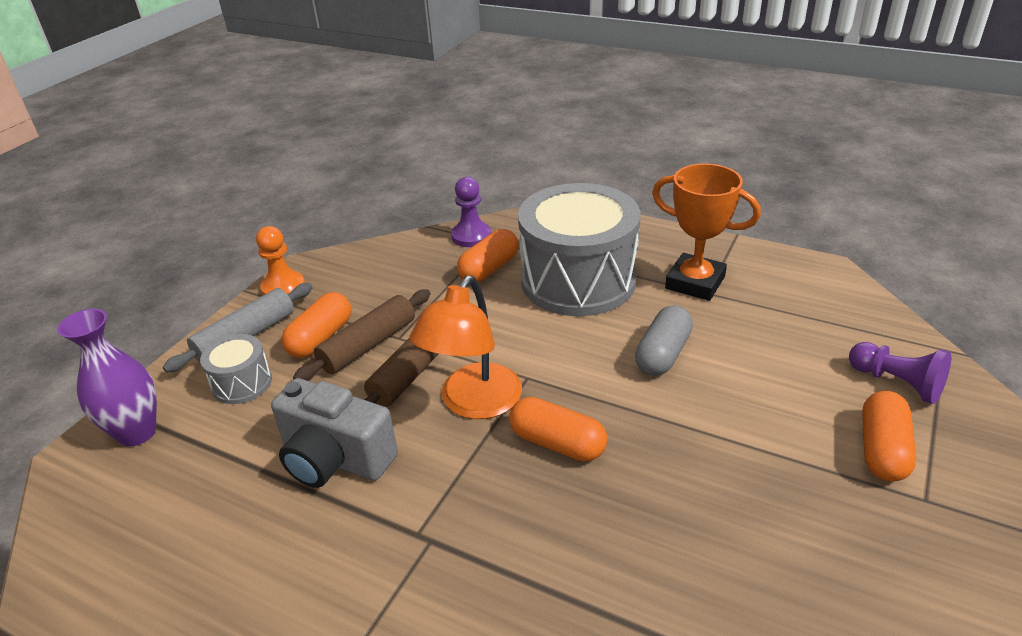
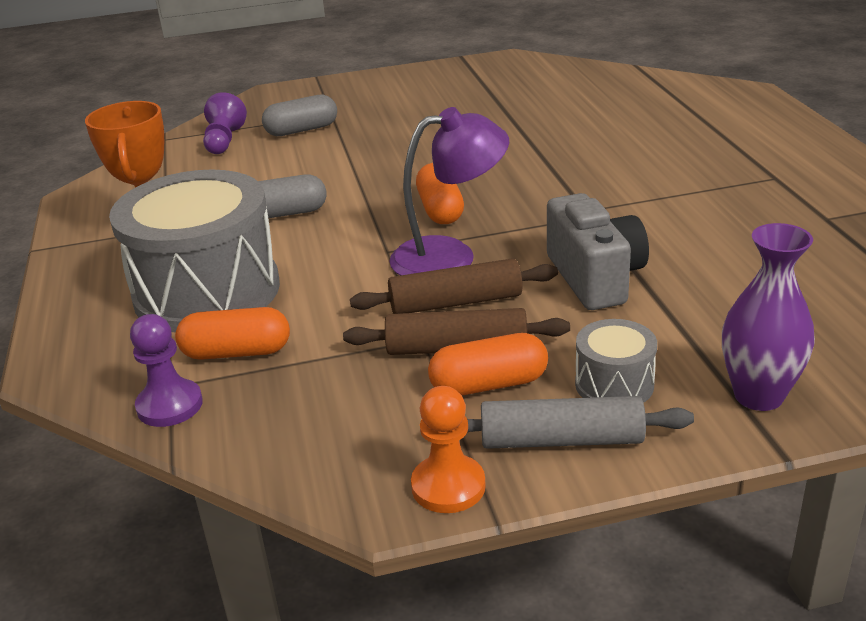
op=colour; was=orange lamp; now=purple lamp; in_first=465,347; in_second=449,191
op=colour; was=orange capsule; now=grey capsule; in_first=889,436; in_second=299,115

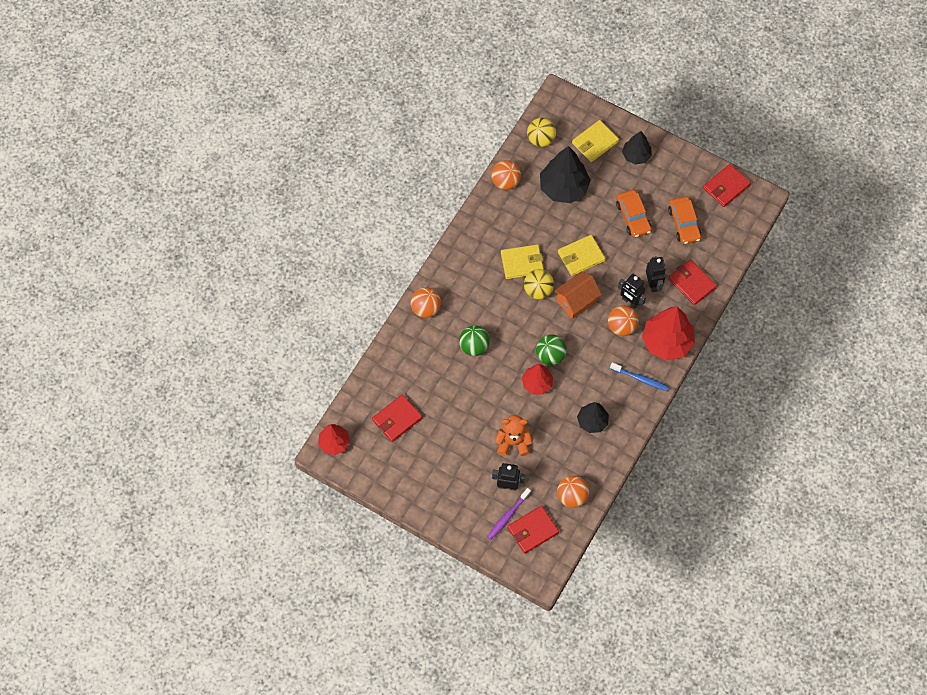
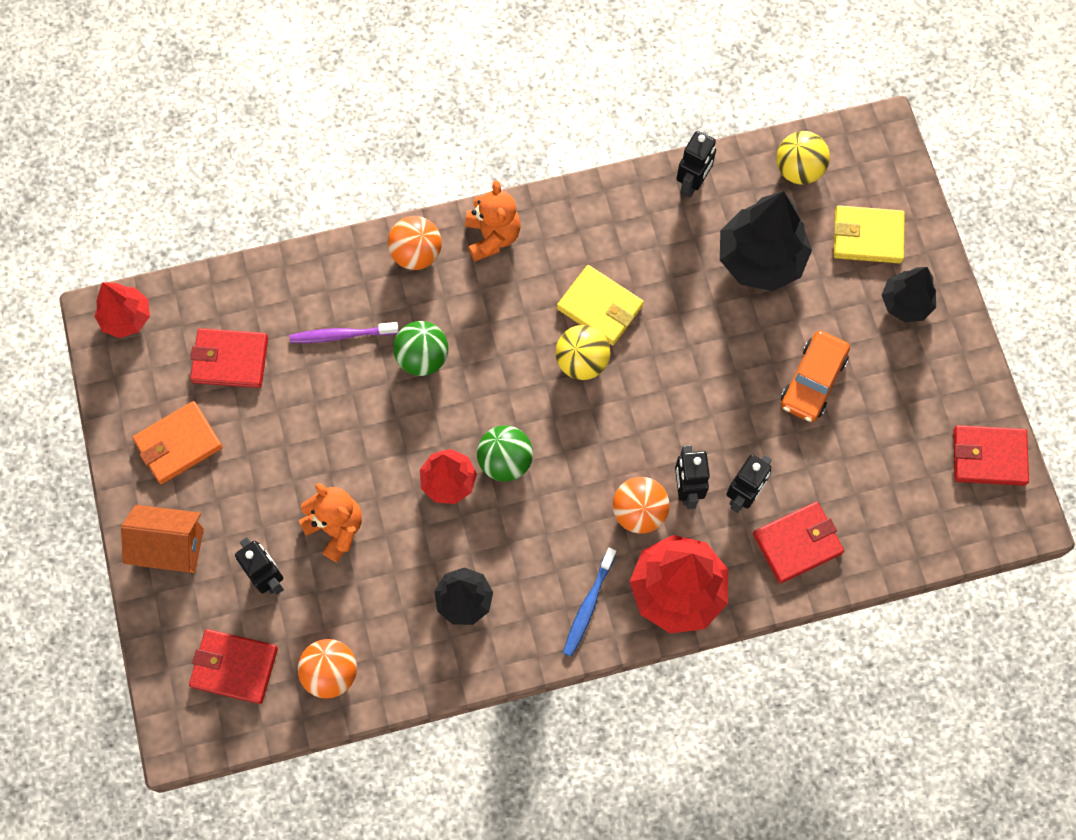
op=missing; was=yellow wallet; in_first=582,255
op=missing; was=orange car; in_first=684,220
op=appeared; now=orange wallet; in_second=178,442
op=appeared; now=orange teddy bear; in_second=492,221
op=relocated; was=purple toothbrush; in_first=509,514; in_second=344,332
op=relocated; was=orange house; in_first=578,295; in_second=162,539
op=exchanged; was=orange ball; now=black robot; in_first=506,175; in_second=696,164
op=spun; was=blue toothbrush; in_first=639,377; in_second=589,602; clockwise=45
op=spun; was=red wallet; in_first=692,282; in_second=798,542; clockwise=60

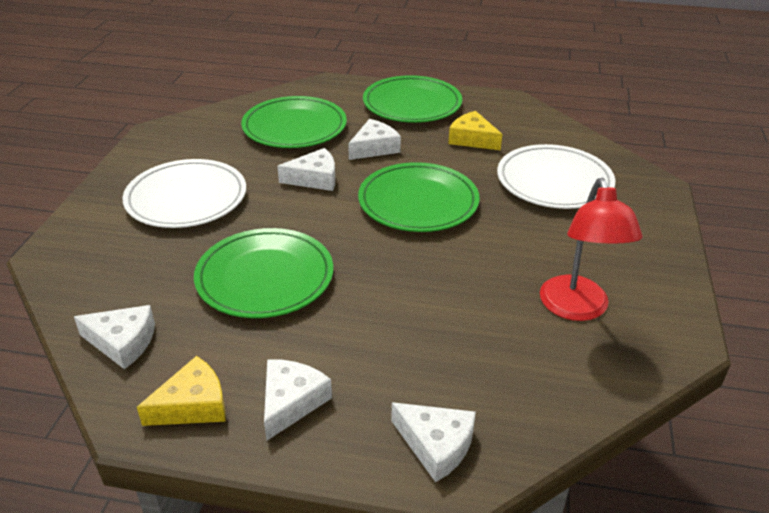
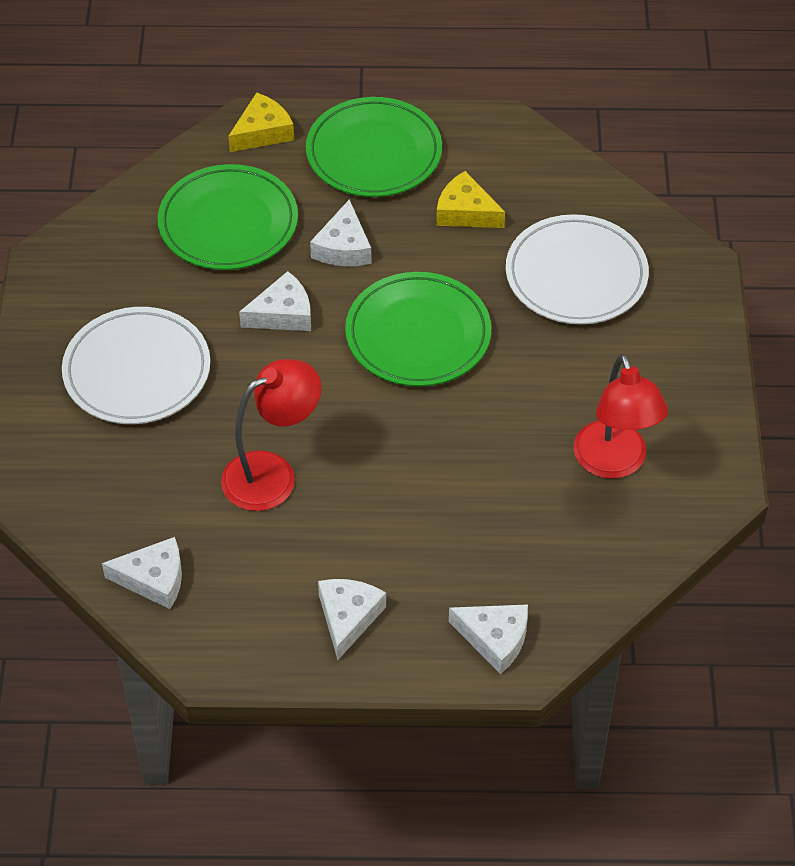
op=relocated; was=yellow cheese; in_first=181,391; in_second=261,122
op=exchanged; was=green plate; now=red lamp; in_first=263,273; in_second=271,435
op=spun; was=white cheese; in_first=374,139; in_second=340,233; clockwise=150

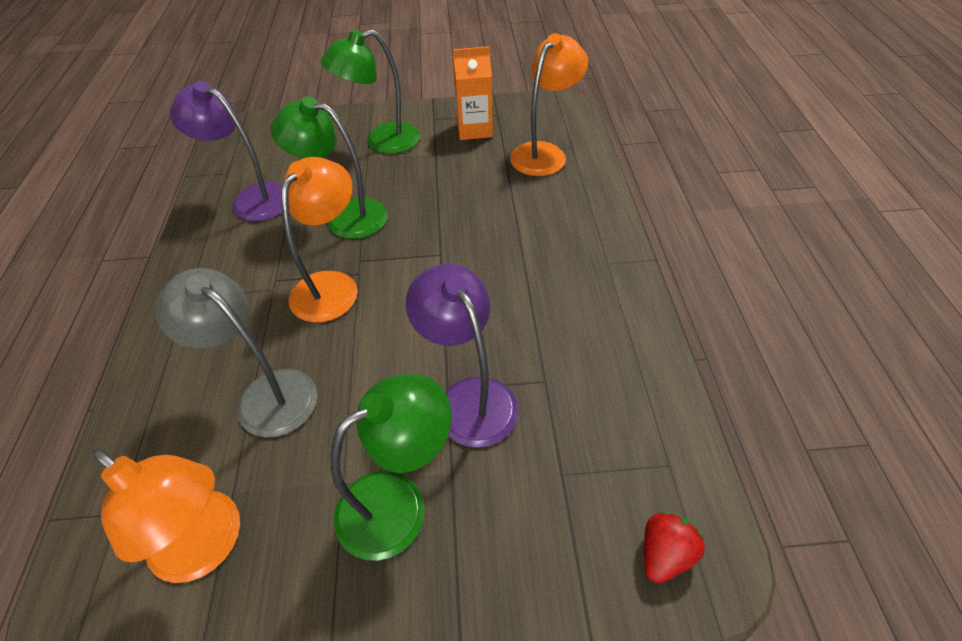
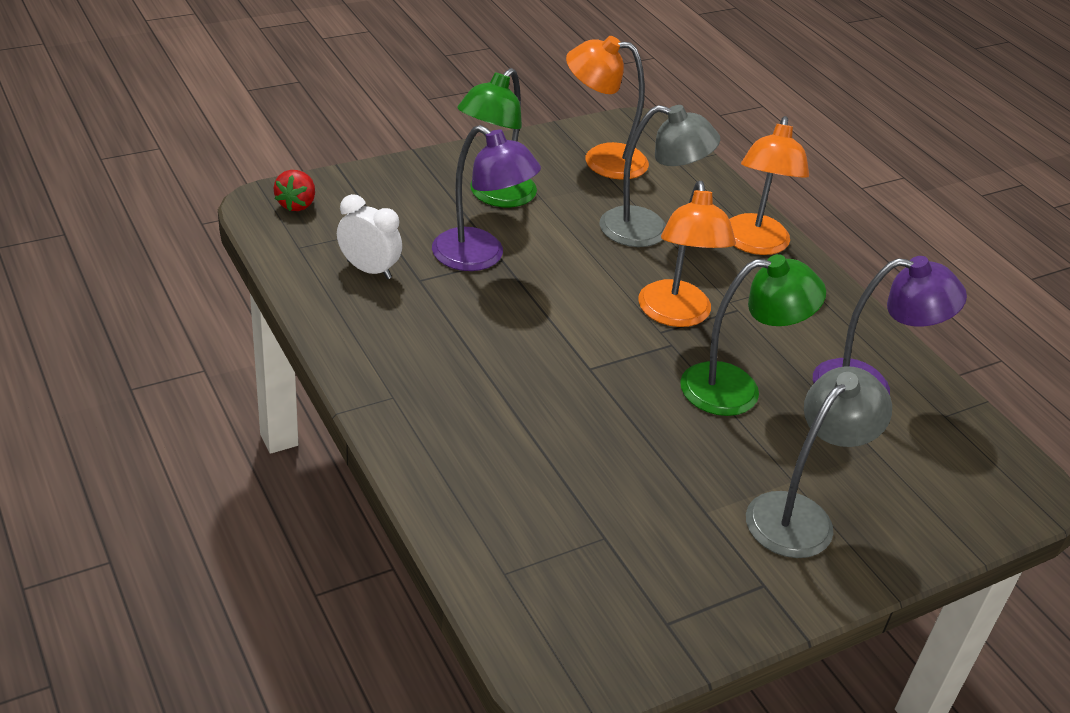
op=missing; was=orange carton; in_first=473,93
op=appeared; now=white clock; in_second=369,236
op=relocated; was=orange lamp; in_first=549,104; in_second=769,185
op=colour; was=green lamp; now=grey lamp; in_first=370,91; in_second=819,462

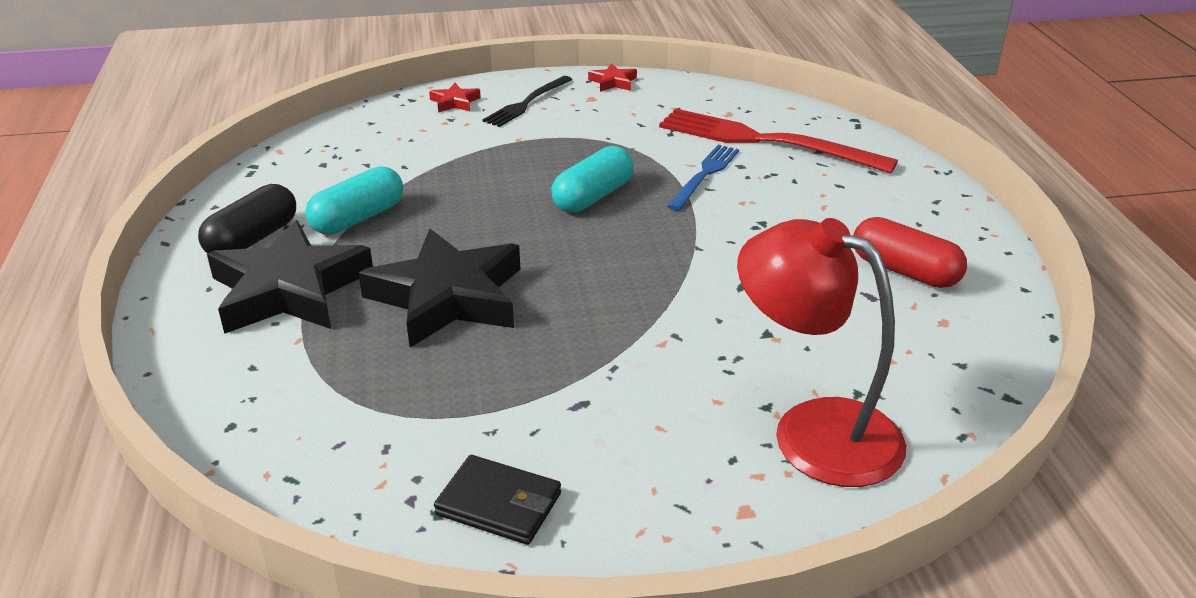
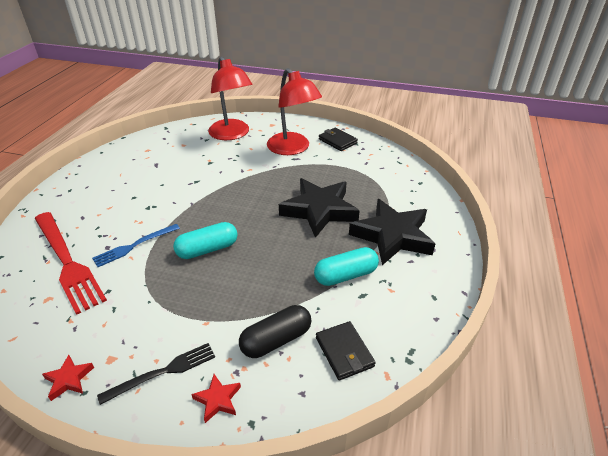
op=missing; was=red capsule; in_first=910,252
op=appeared; now=red lamp; in_second=294,111
op=appeared; now=black wallet; in_second=346,350
op=relocated; was=black capsule; in_first=247,219; in_second=275,331

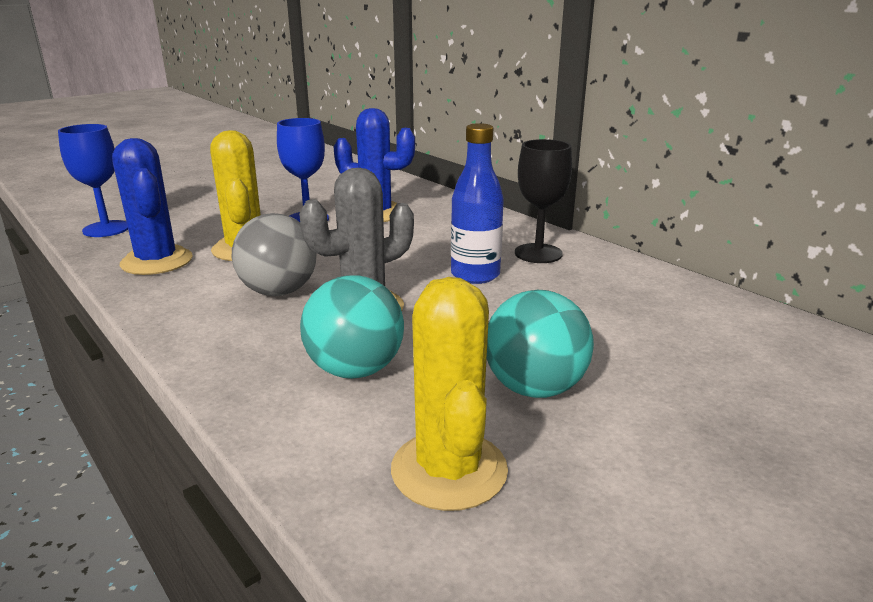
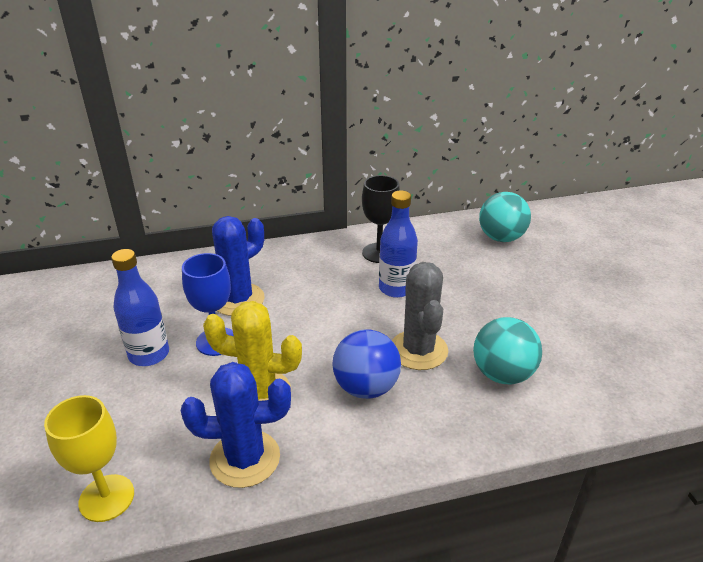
op=missing; was=yellow cactus; in_first=449,394
op=appeared; now=blue bottle; in_second=140,307
op=relocated; was=turquoise ball; in_first=540,344; in_second=505,217
op=colour; was=blue goblet; now=yellow goblet; in_first=93,180; in_second=89,458
op=colour; was=grey ball; now=blue ball; in_first=274,254; in_second=366,364

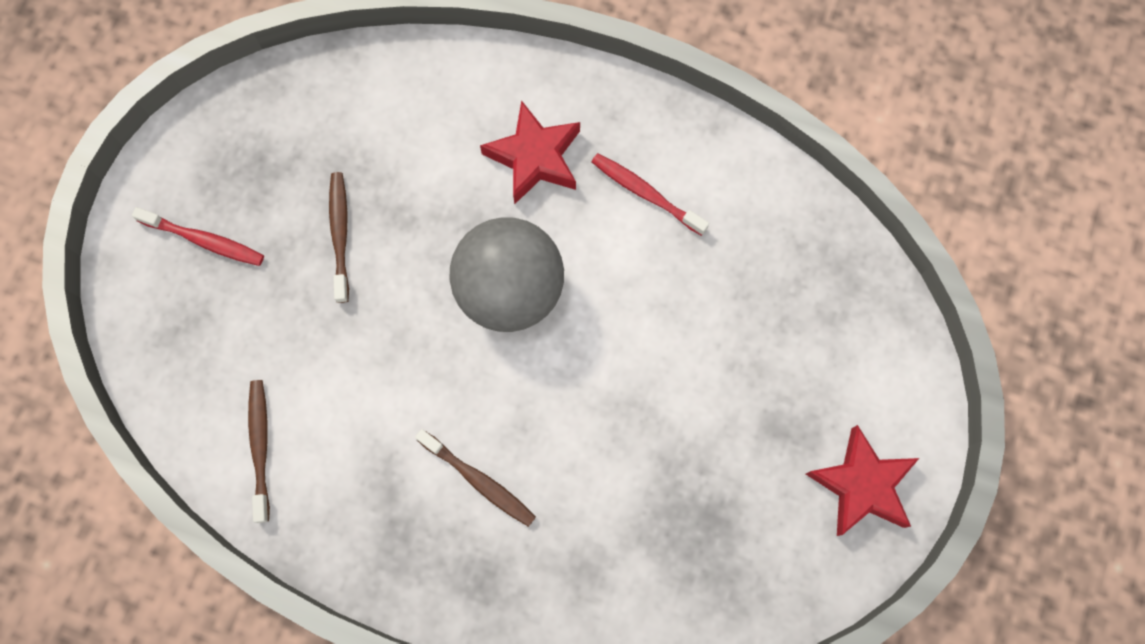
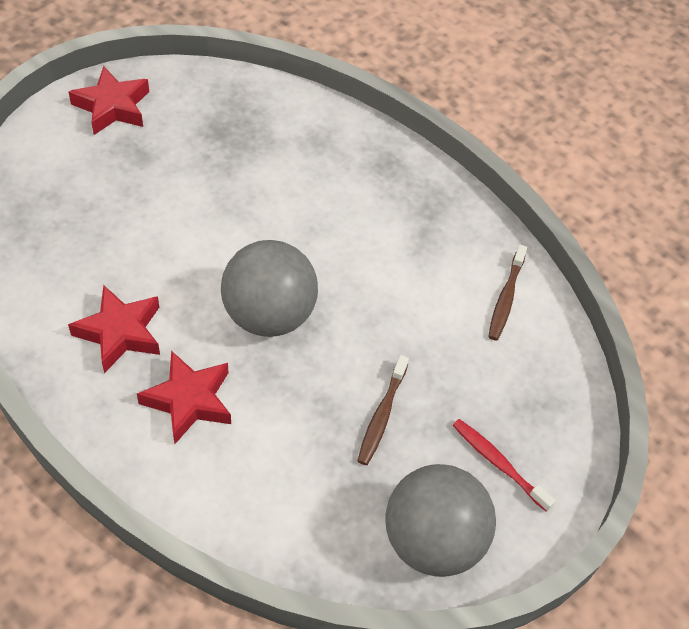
op=missing; was=brown toothbrush; in_first=475,478
op=appeared; now=grey ball; in_second=440,520
op=exchanged; was=red toothbrush; now=red star; in_first=650,194; in_second=114,329

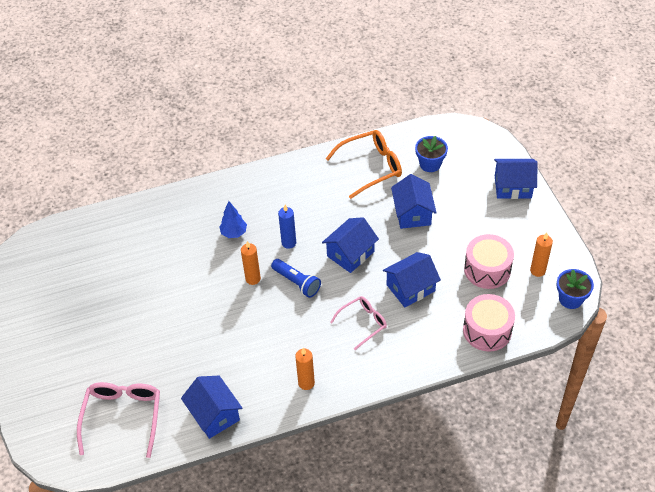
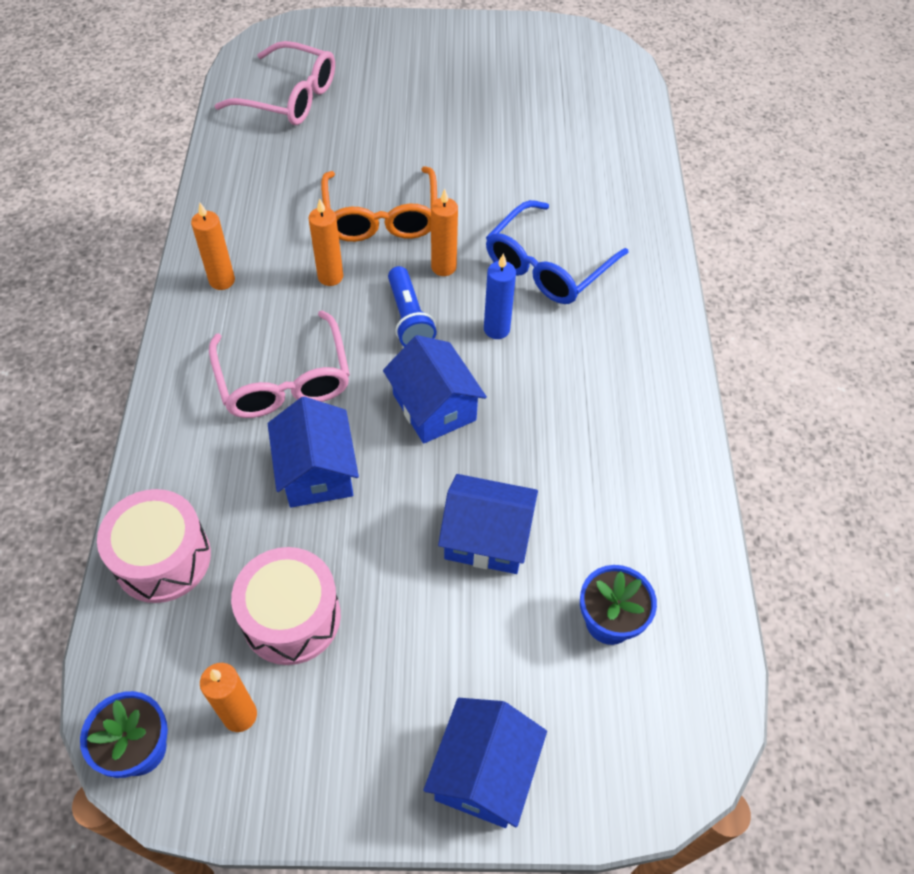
op=missing; was=blue house; in_first=211,407
op=appeared; now=orange candle; in_second=325,242
op=relocated; was=orange glasses; in_first=364,164; in_second=379,204
op=exchanged; was=blue tree; now=blue glasses; in_first=233,219; in_second=557,252
op=spun; was=blue flashlight; in_first=296,278; in_second=412,306; clockwise=-75
op=size; was=pink glasses; in_first=358,323; in_second=279,364; ratio=1.59

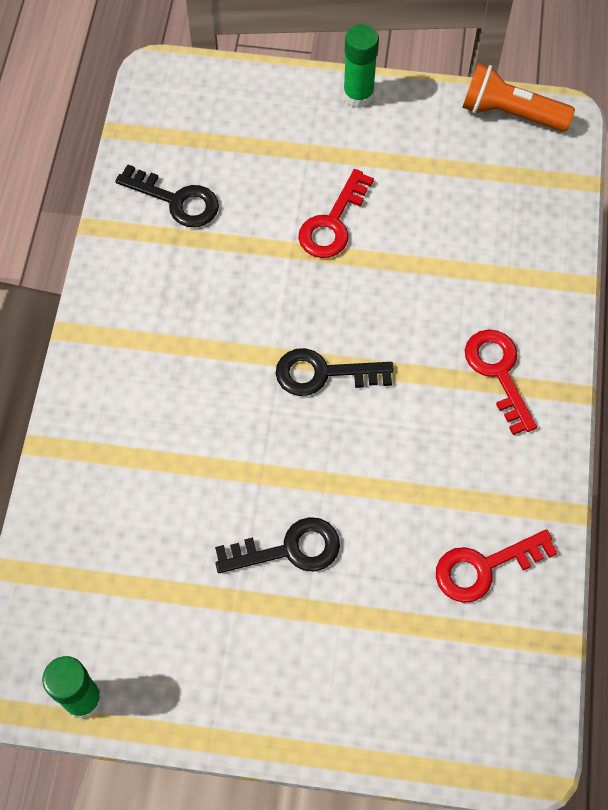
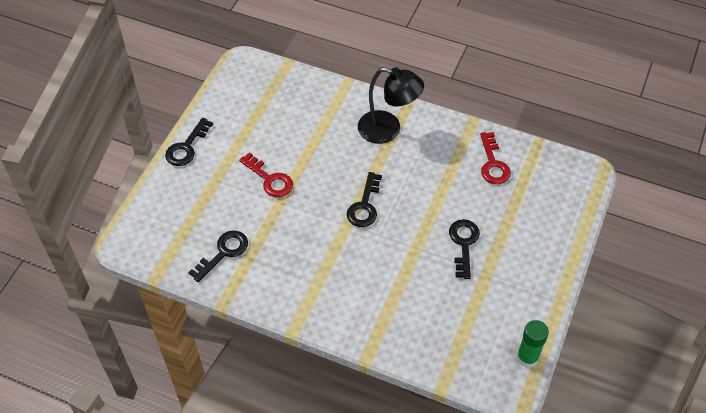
op=missing; was=orange flashlight; in_first=518,97
op=exchanged; was=green glue stick; now=black key; in_first=361,66; in_second=189,142
op=exchanged; was=red key; now=black lamp; in_first=501,382; in_second=391,105

